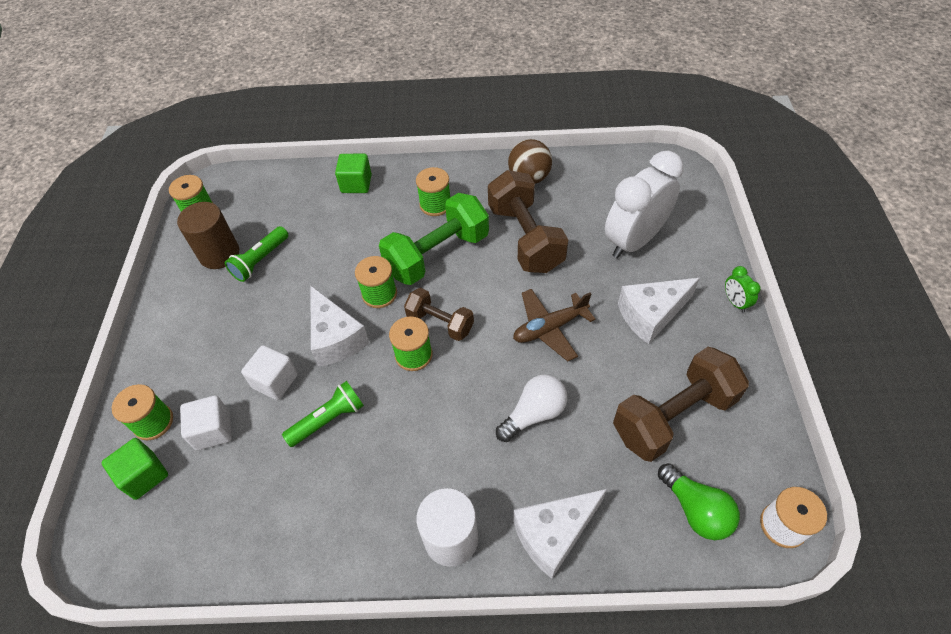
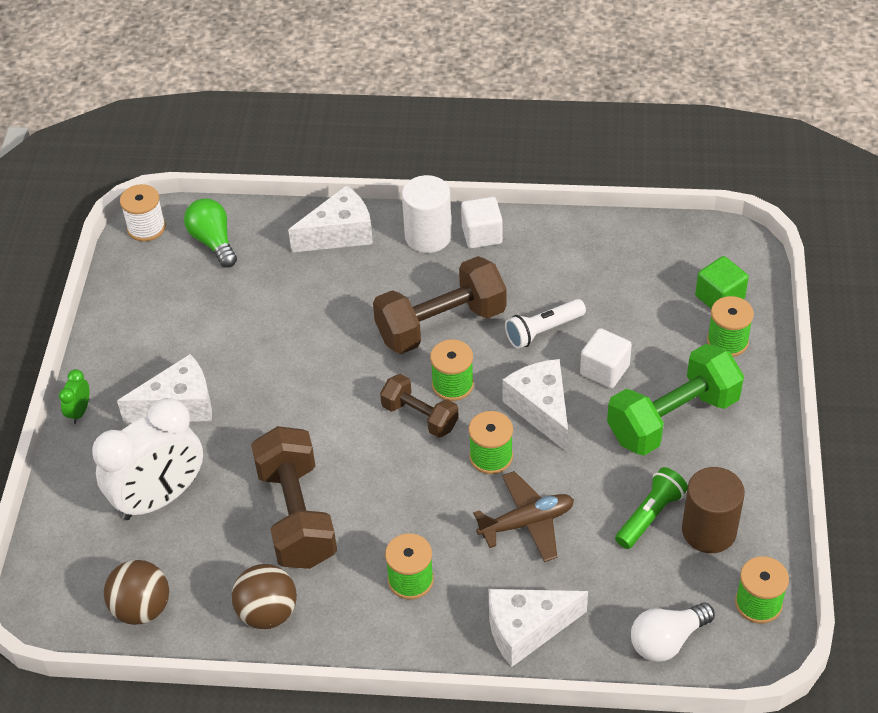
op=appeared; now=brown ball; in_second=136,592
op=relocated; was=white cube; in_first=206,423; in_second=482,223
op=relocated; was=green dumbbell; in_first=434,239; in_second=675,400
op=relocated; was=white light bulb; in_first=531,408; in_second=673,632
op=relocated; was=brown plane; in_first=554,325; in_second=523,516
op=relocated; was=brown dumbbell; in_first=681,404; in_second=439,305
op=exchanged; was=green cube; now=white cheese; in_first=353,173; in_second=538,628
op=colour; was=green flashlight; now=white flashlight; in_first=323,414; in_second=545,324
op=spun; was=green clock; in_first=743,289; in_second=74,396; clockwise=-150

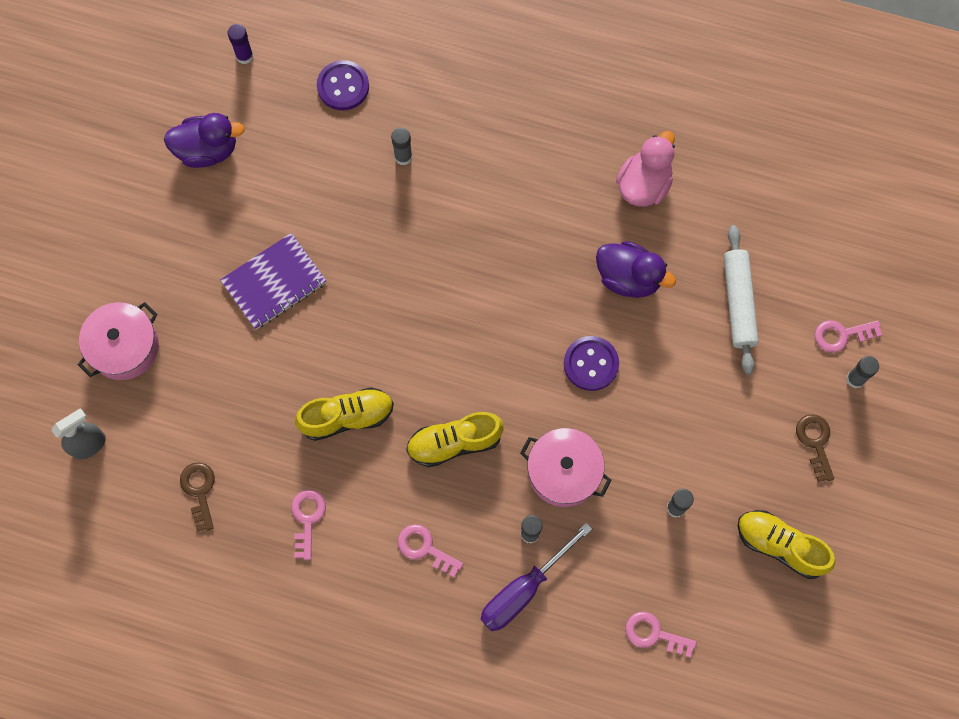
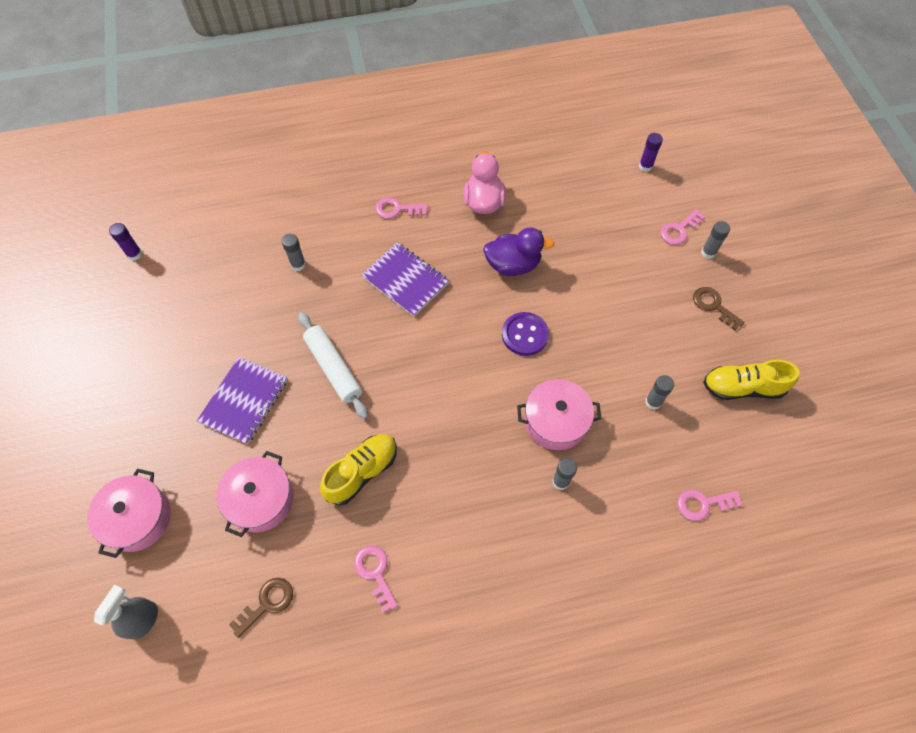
op=missing; was=purple duck; in_first=204,140
op=missing; was=purple button; in_first=343,85
op=missing; was=yellow shoe; in_first=455,439
op=missing; was=purple screwdriver; in_first=536,577
op=appeared; now=pink pot; in_second=255,494
op=appeared; now=purple notebook; in_second=405,279
op=appeared; now=purple glue stick; in_second=651,152
op=relocated; was=pink key; in_first=430,550; in_second=401,208
op=relocated; was=white rolling pin; in_first=741,300; in_second=333,365
op=spun; was=brown key; in_first=197,497; in_second=261,608; clockwise=90

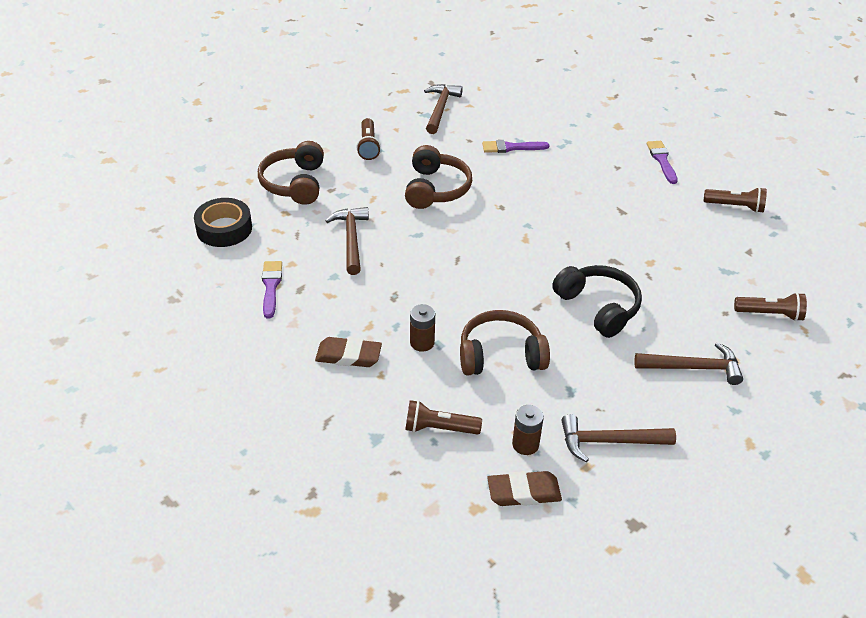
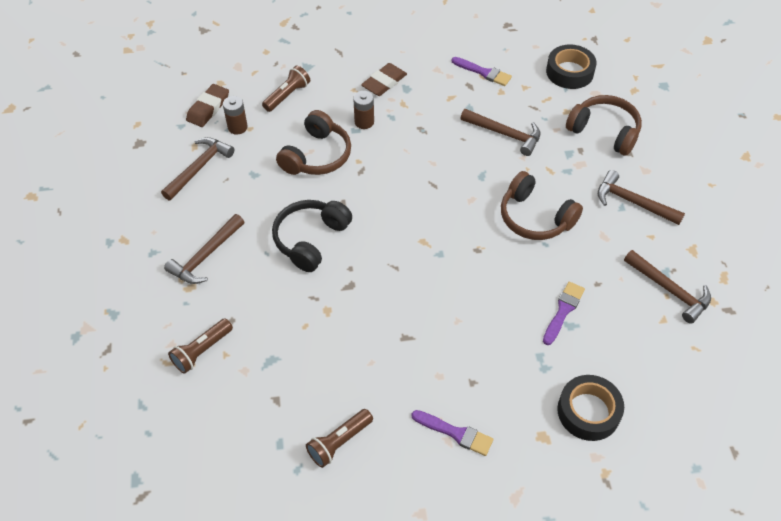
op=appeared; now=black tape; in_second=590,408
op=exchanged; was=brown flashlight; now=brown hammer; in_first=368,139; in_second=641,197
op=spun; was=black headphones; in_first=597,301; in_second=312,236; clockwise=120

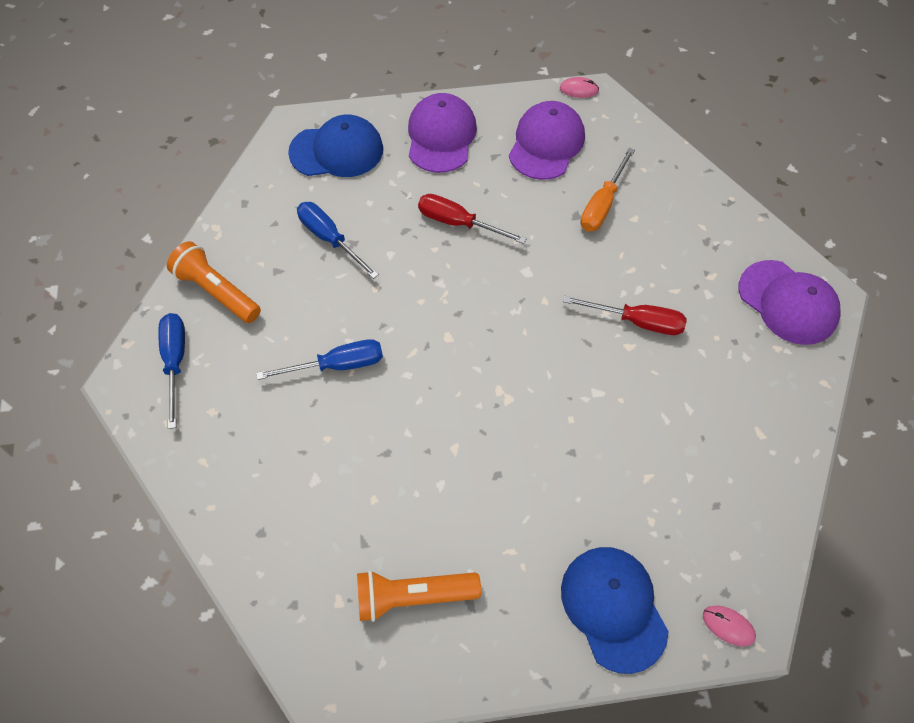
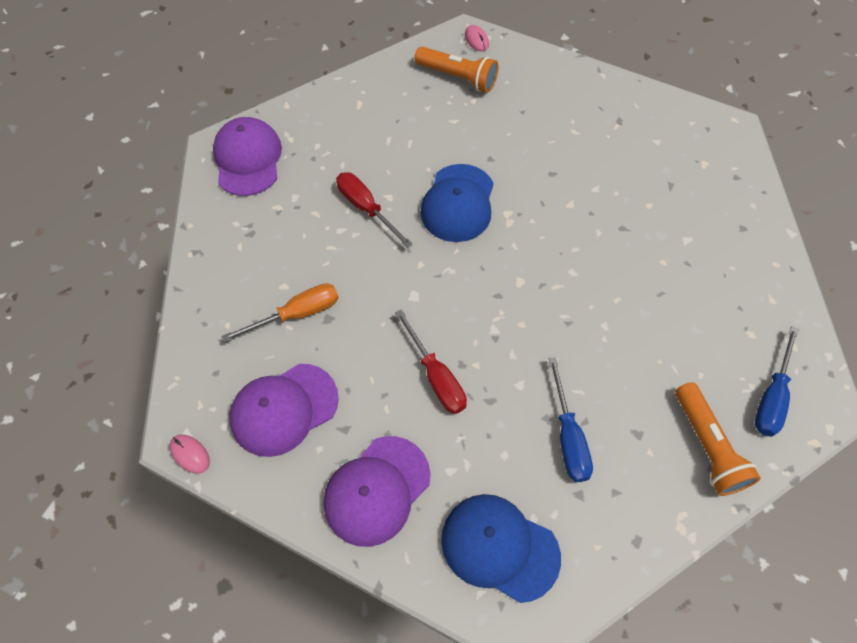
op=missing; was=blue screwdriver; in_first=319,359
op=relocated; was=orange flashlight; in_first=419,596; in_second=456,70
op=relocated; was=blue cap; in_first=615,610; in_second=457,203

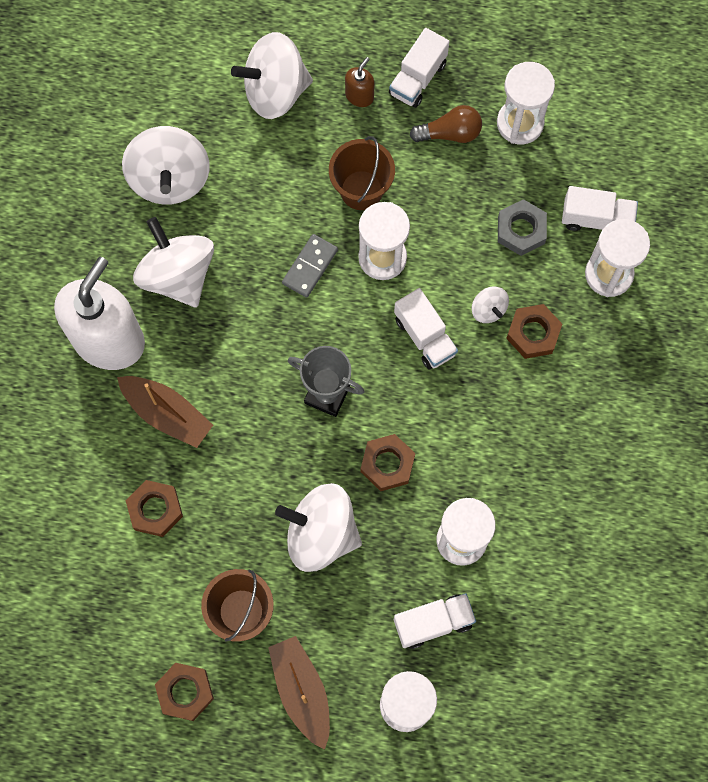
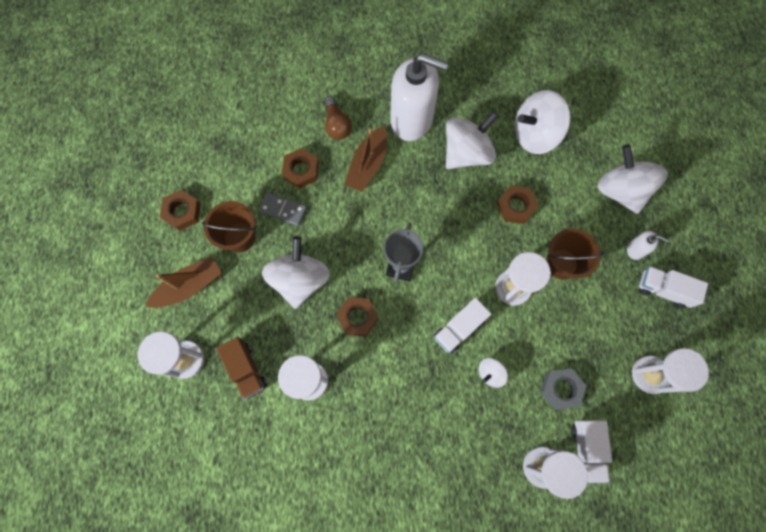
op=relocated; was=grey domino; in_first=310,266; in_second=283,209
op=relocated; was=brown light bulb; in_first=446,124; in_second=338,118
op=relocated; was=brown nut; in_first=534,331; in_second=518,204
op=colour; was=brown soap dispenser; now=white soap dispenser; in_first=359,82; in_second=648,245
op=colour; was=white truck; now=brown truck; in_first=435,621; in_second=242,368

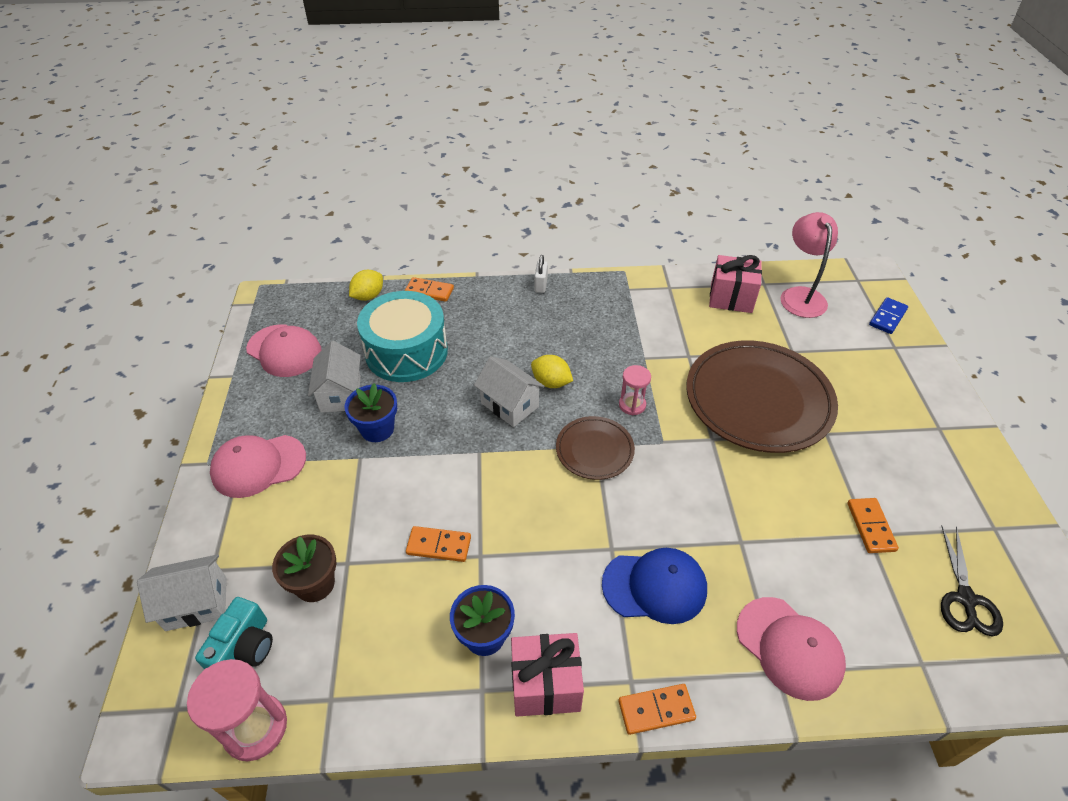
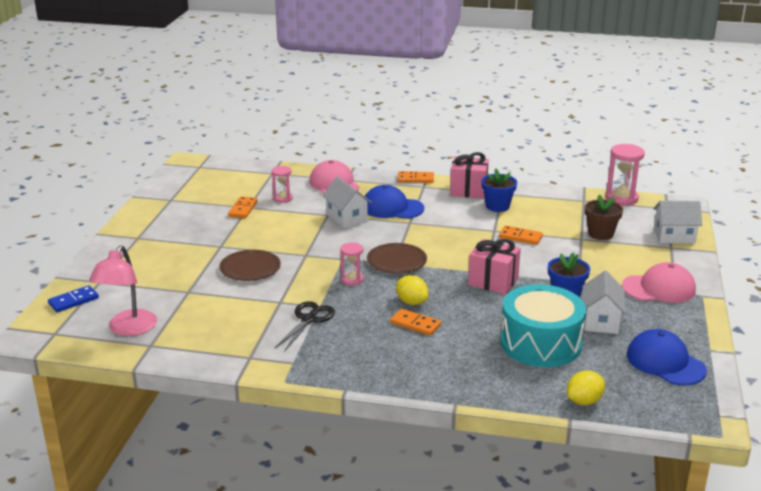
op=missing; was=turquoise camera; in_first=234,633
op=missing; was=white padlock; in_first=541,274
op=appeared; now=pink hourglass; in_second=282,184
op=relocated; was=orange domino; in_first=429,289; in_second=415,322
op=relocated; was=white house; in_first=509,391; in_second=347,202
op=relocated; was=pink gift; in_first=735,284; in_second=494,267
op=relocated; was=black scissors; in_first=972,581; in_second=305,326
op=colour; was=pink cap; now=blue cap; in_first=284,350; in_second=667,357
op=size; was=brown plate; in_first=762,397; in_second=250,265; ratio=0.5

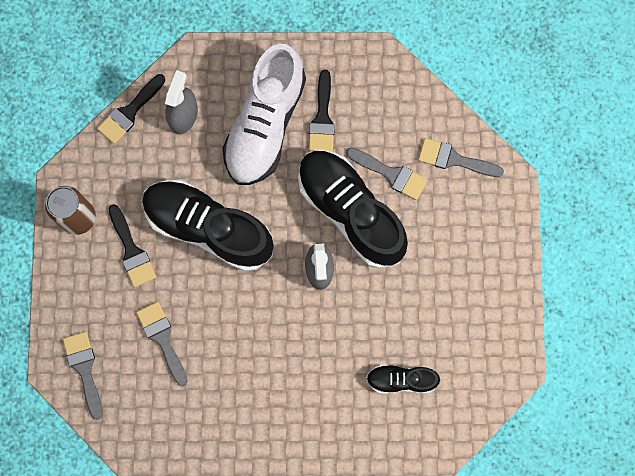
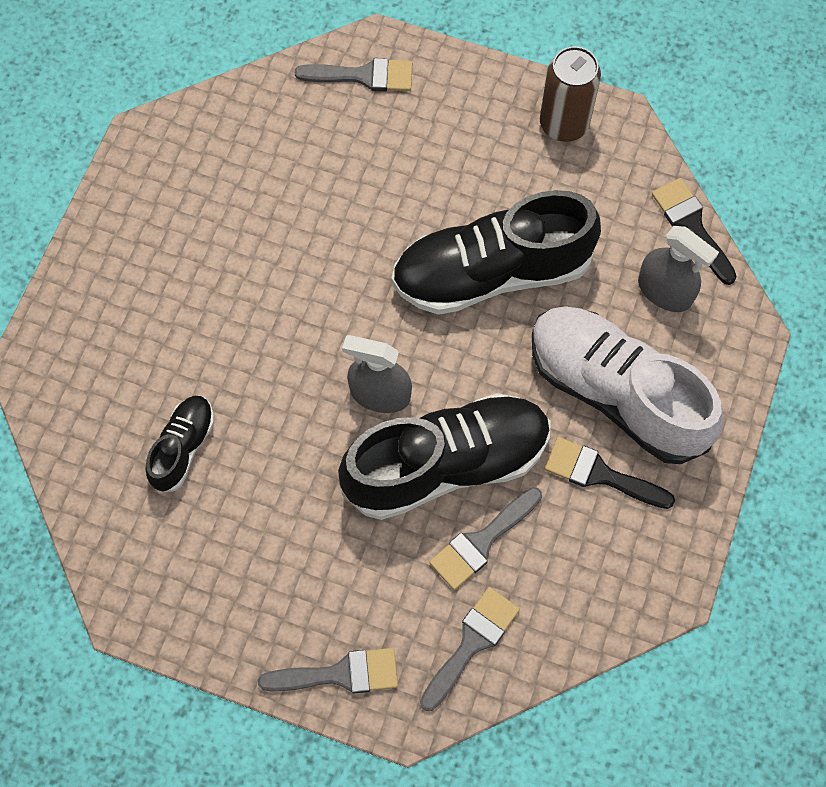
op=missing; was=black brush; in_first=132,245
op=relocated; was=grey brush; in_first=162,344; in_second=328,671
op=spun; was=black shoe; in_first=208,226; in_second=496,252; clockwise=-150

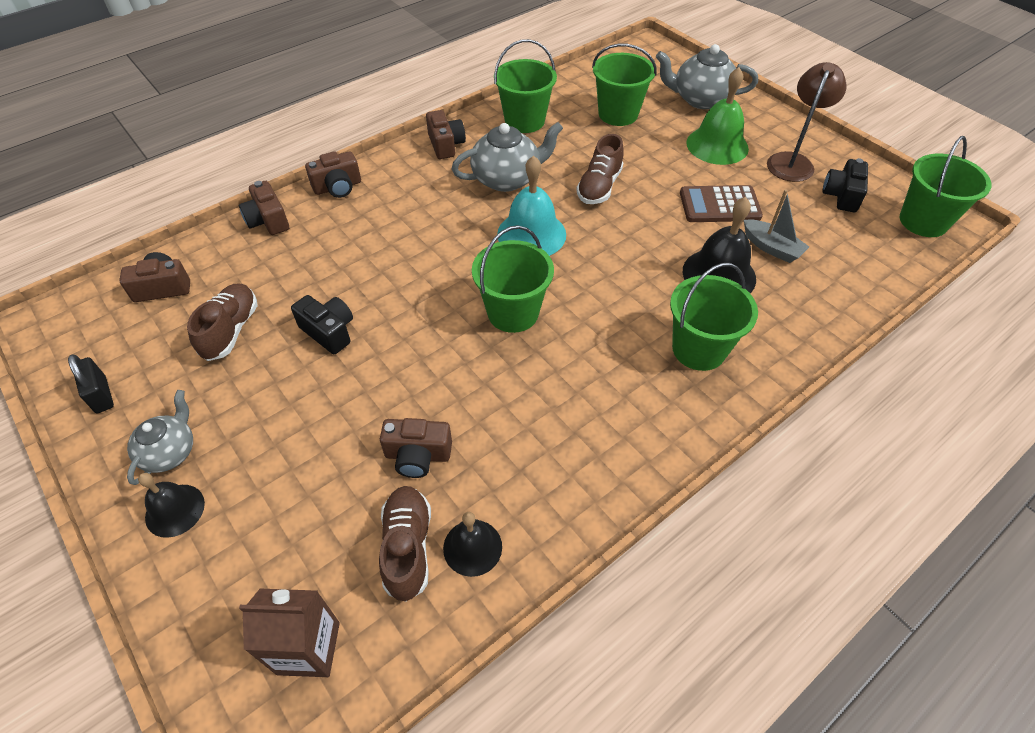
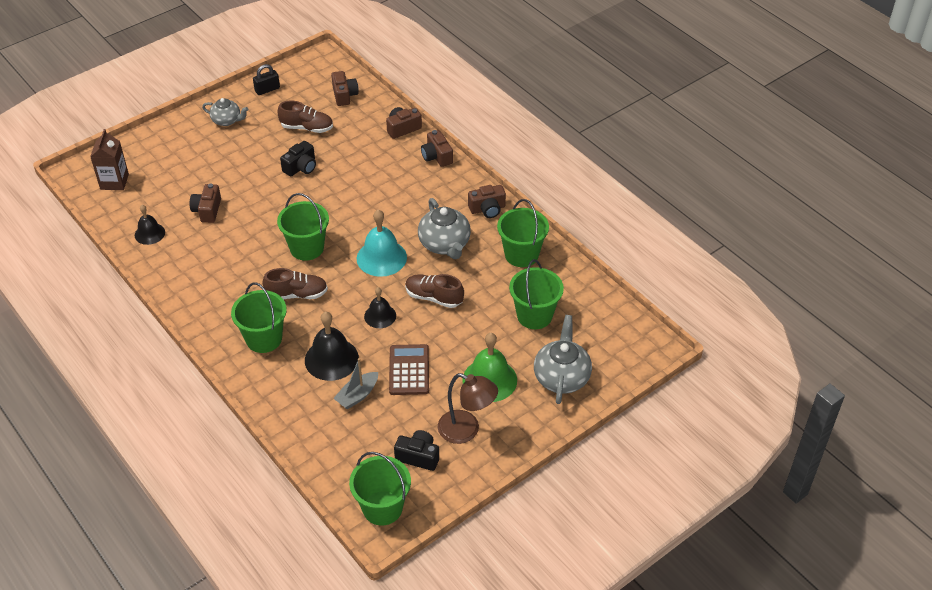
op=relocated; was=black bell; in_first=171,505; in_second=380,307
op=relocated; was=brown shoe; in_first=405,544; in_second=295,283

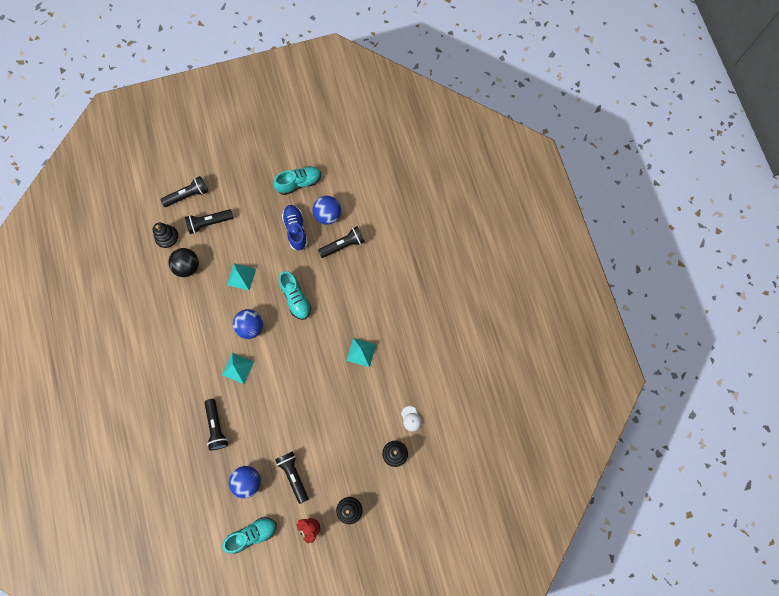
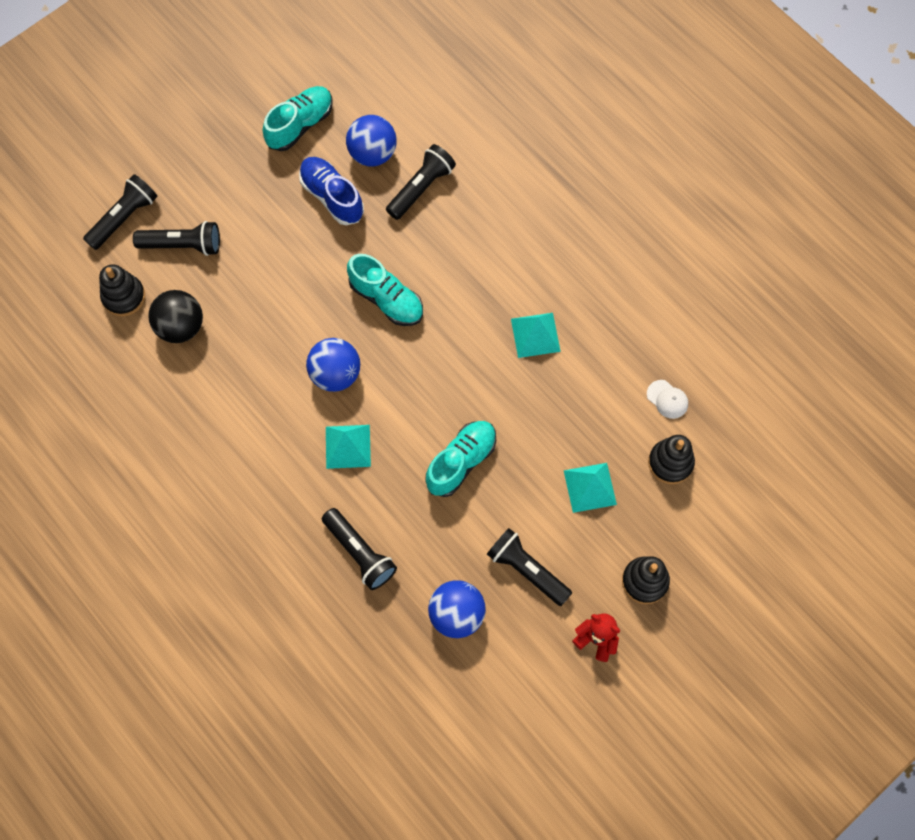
op=relocated; was=turquoise shoe; in_first=249,535; in_second=460,459
op=relocated; was=turquoise pyramid; in_first=241,277; in_second=590,488
op=spun; was=black flashlight; in_first=209,221; in_second=176,238; clockwise=-135

